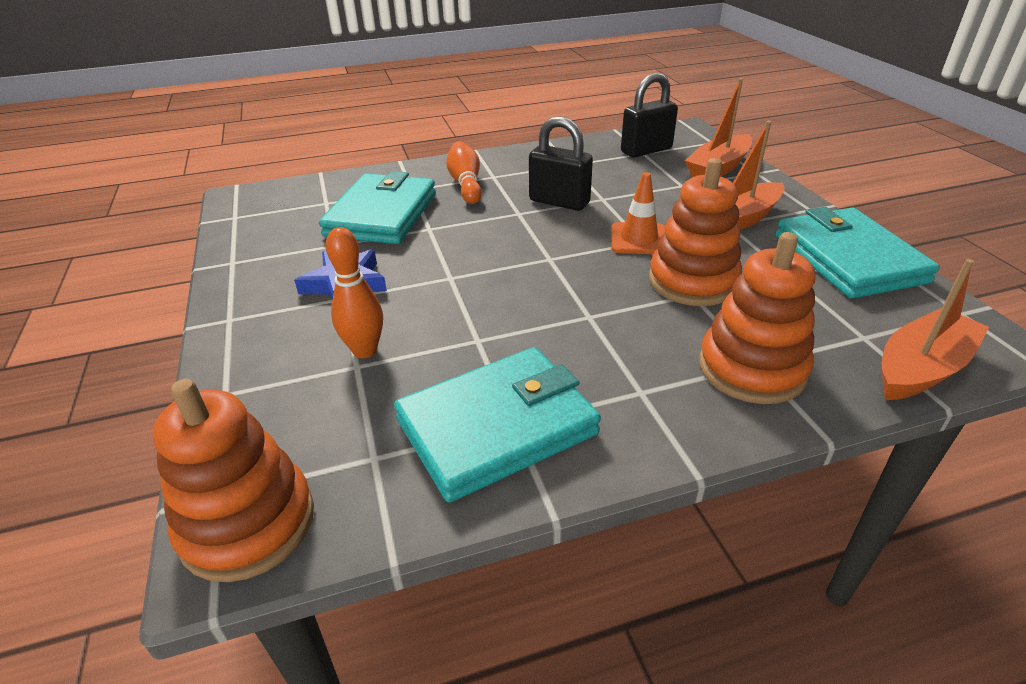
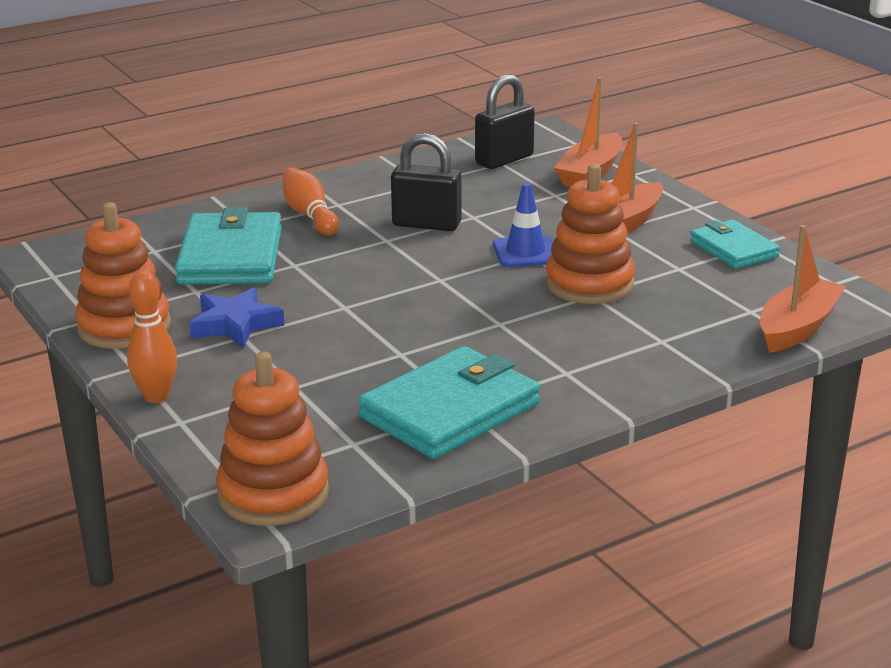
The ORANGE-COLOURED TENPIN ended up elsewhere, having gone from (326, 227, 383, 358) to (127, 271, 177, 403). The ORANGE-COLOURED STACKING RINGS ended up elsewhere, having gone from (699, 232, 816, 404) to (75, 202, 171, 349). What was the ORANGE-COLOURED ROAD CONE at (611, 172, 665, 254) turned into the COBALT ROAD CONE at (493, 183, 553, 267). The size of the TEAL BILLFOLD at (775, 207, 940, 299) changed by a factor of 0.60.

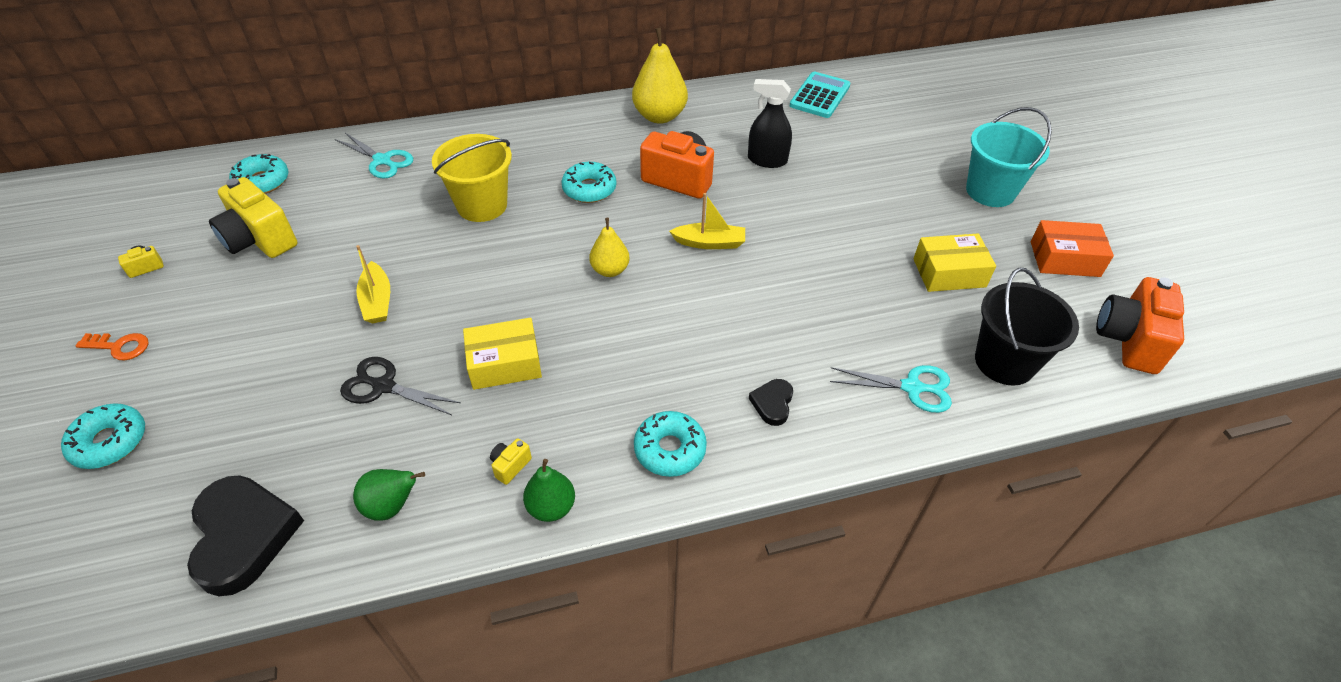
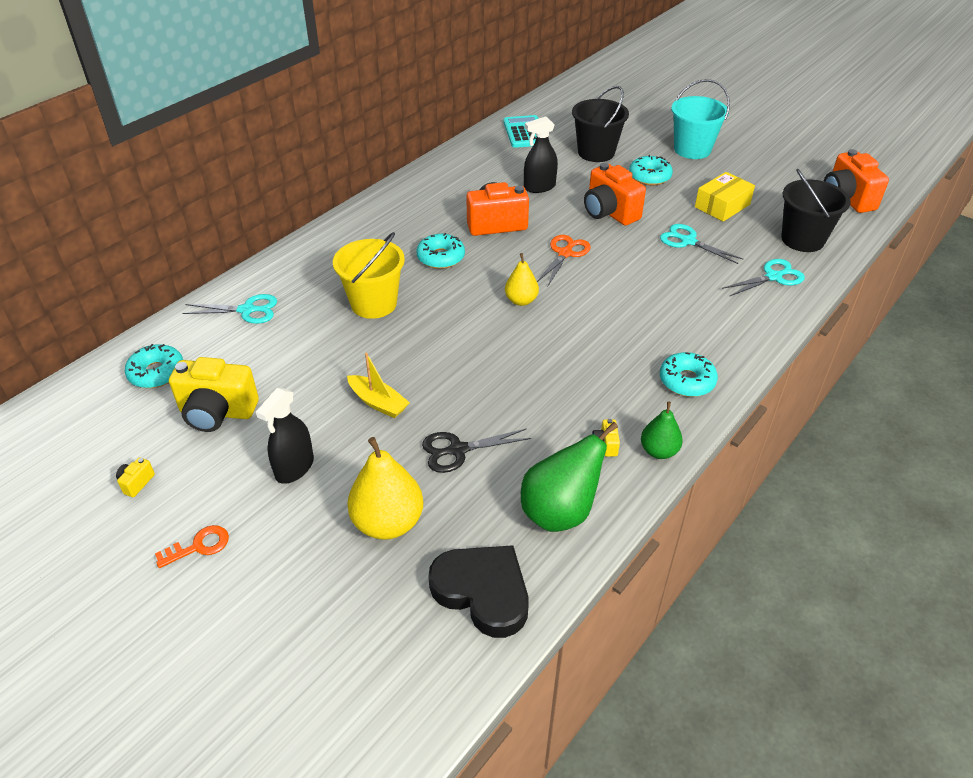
The second view lost the GOLDEN BOX at (463, 318, 542, 390). The second view lost the EBONY HEART at (749, 379, 793, 426). The second view lost the ORANGE-COLOURED BOX at (1031, 220, 1114, 277). The second view gained the EBONY SPRAYER at (256, 388, 314, 484). The second view gained the EBONY PAIL at (572, 86, 629, 162). The second view gained the ORANGE-COLOURED CAMERA at (584, 163, 646, 225). The second view gained the TEAL SHEARS at (660, 224, 743, 264). The TEAL GLAZED DONUT ended up elsewhere, having gone from (61, 403, 145, 469) to (629, 155, 673, 185). The GOLDEN TOY PEAR ended up elsewhere, having gone from (632, 28, 688, 124) to (347, 437, 423, 540). Where the GOLDEN TOY BOAT stood at (669, 193, 745, 249), the ORANGE-COLOURED SHEARS came to stand at (537, 235, 590, 286). The size of the EMERALD TOY PEAR at (353, 469, 425, 521) changed by a factor of 1.68.

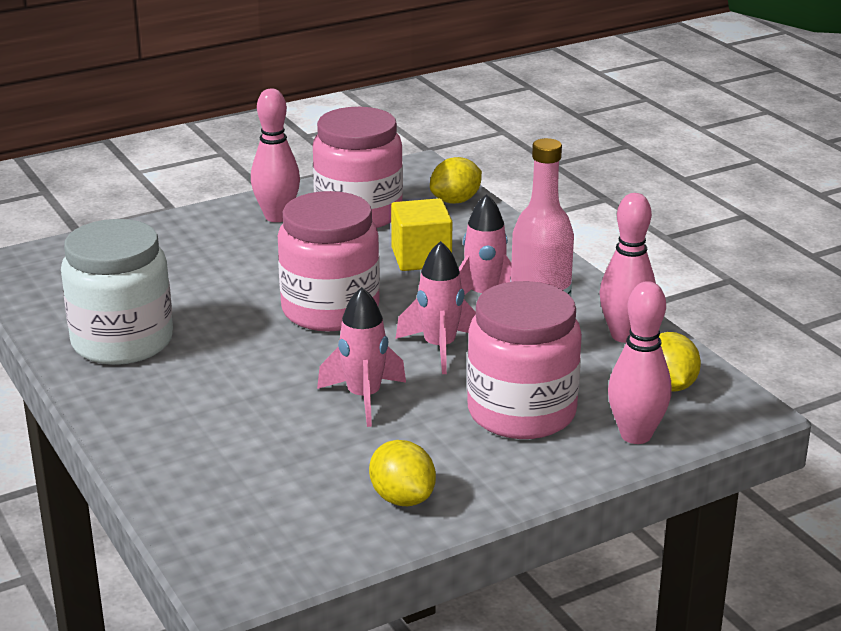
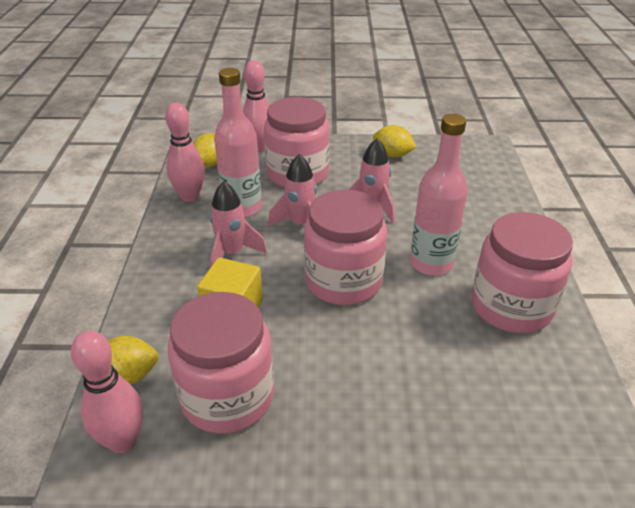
The second view gained the ROSY BOTTLE at (410, 114, 468, 276). The ROSY TENPIN ended up elsewhere, having gone from (251, 89, 300, 222) to (71, 330, 143, 453). What was the SNOW-WHITE JAR at (61, 219, 173, 365) turned into the ROSY JAR at (472, 212, 573, 333). The GOLDEN CITRUS FRUIT at (369, 440, 436, 506) ended up facing another way, 60 degrees counterclockwise from before.

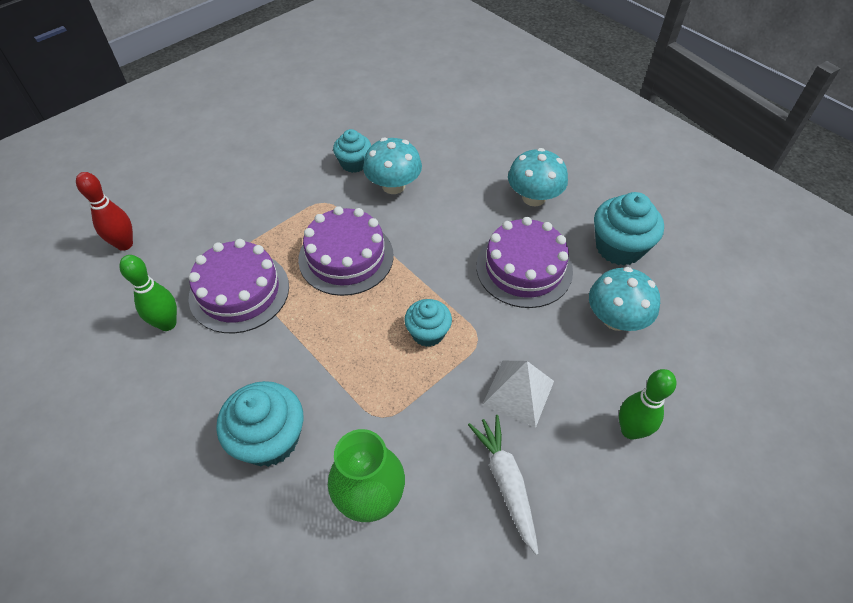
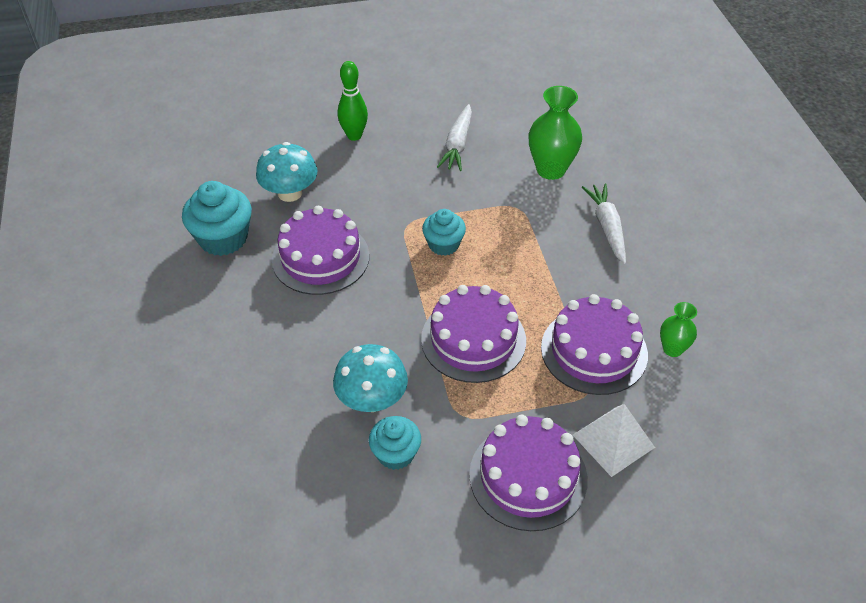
The second view lost the SCARLET TENPIN at (76, 172, 133, 251). The second view lost the TEAL FUNGUS at (508, 148, 568, 207). The second view gained the ROYAL PURPLE GATEAU at (469, 415, 588, 531). The SNOW-WHITE PYRAMID SHAPE ended up elsewhere, having gone from (482, 361, 554, 428) to (573, 404, 655, 477). Where the EMERALD TENPIN stood at (119, 255, 177, 331), the EMERALD VASE came to stand at (660, 302, 697, 357). Where the TEAL MUFFIN stood at (216, 381, 303, 467), the SNOW-WHITE ROOT VEGETABLE came to stand at (582, 183, 626, 264).

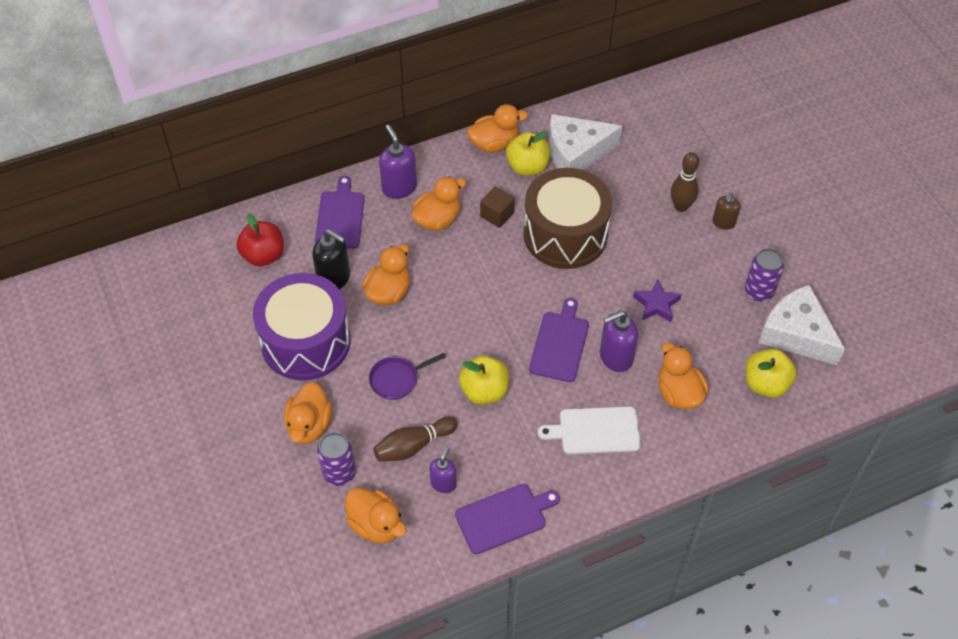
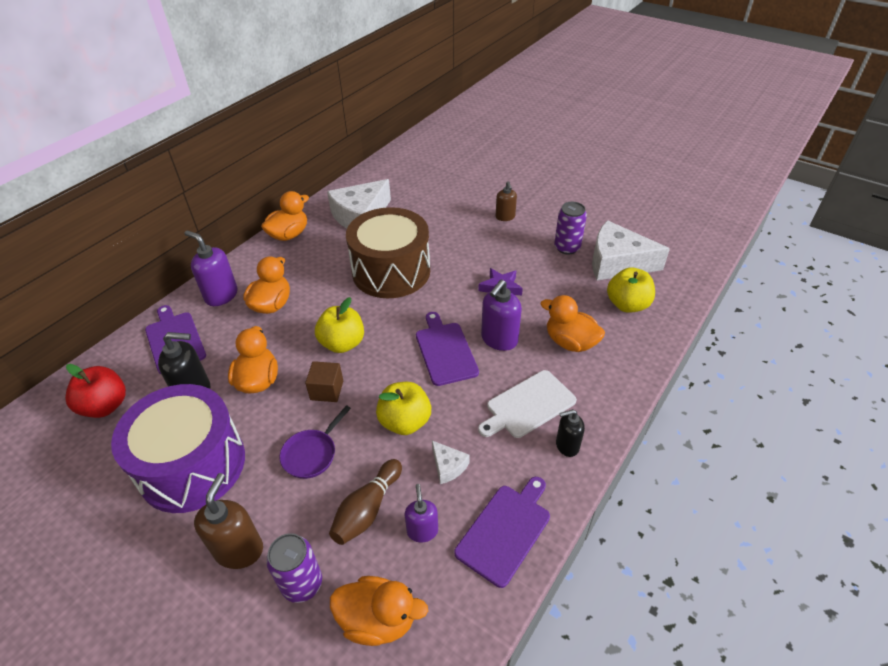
The second view lost the BROWN TENPIN at (671, 152, 699, 212). The second view gained the SNOW-WHITE PIECE OF CHEESE at (432, 441, 470, 484). The second view gained the EBONY PUMP BOTTLE at (556, 409, 585, 457). The BROWN CUBE ended up elsewhere, having gone from (480, 186, 515, 228) to (305, 361, 343, 402). The GOLDEN APPLE FRUIT ended up elsewhere, having gone from (506, 131, 551, 176) to (315, 297, 364, 353). Where the ORANGE-COLOURED TOY DUCK stood at (284, 382, 332, 444), the BROWN PUMP BOTTLE came to stand at (194, 473, 263, 569).

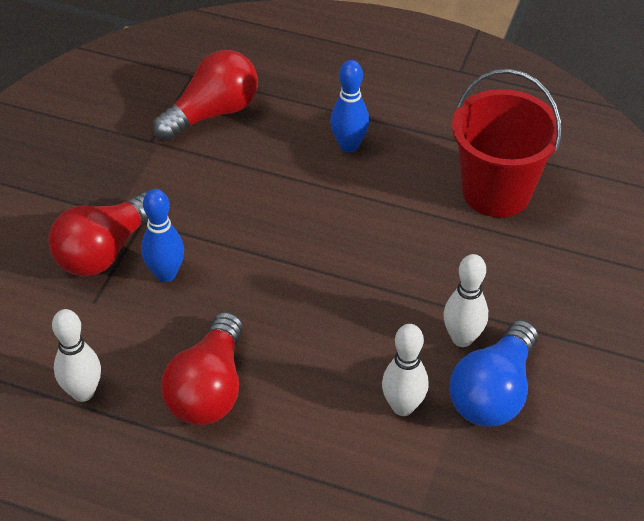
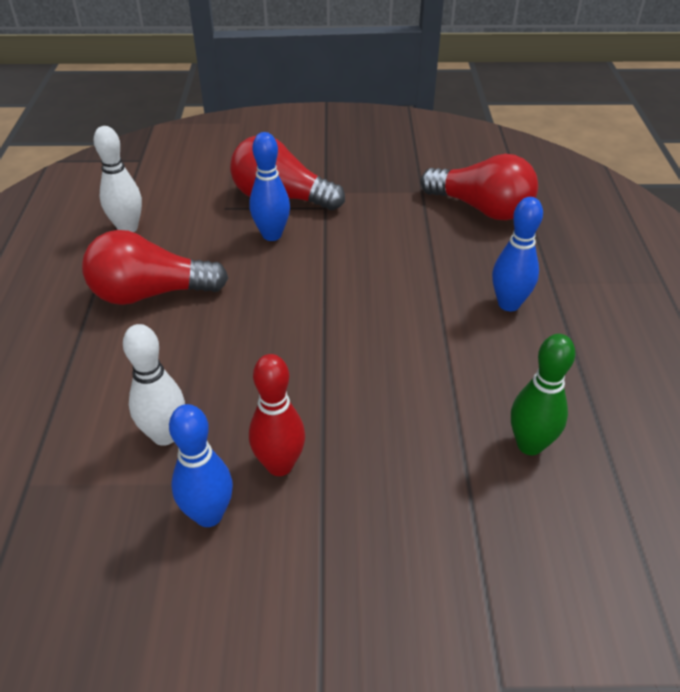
Where the COBALT LIGHT BULB stood at (449, 320, 538, 427), the COBALT TENPIN came to stand at (169, 404, 233, 527). Where the SCARLET PAIL stood at (452, 69, 562, 217), the EMERALD TENPIN came to stand at (511, 334, 576, 455). What was the SNOW-WHITE TENPIN at (443, 254, 488, 347) turned into the SCARLET TENPIN at (249, 354, 305, 476).

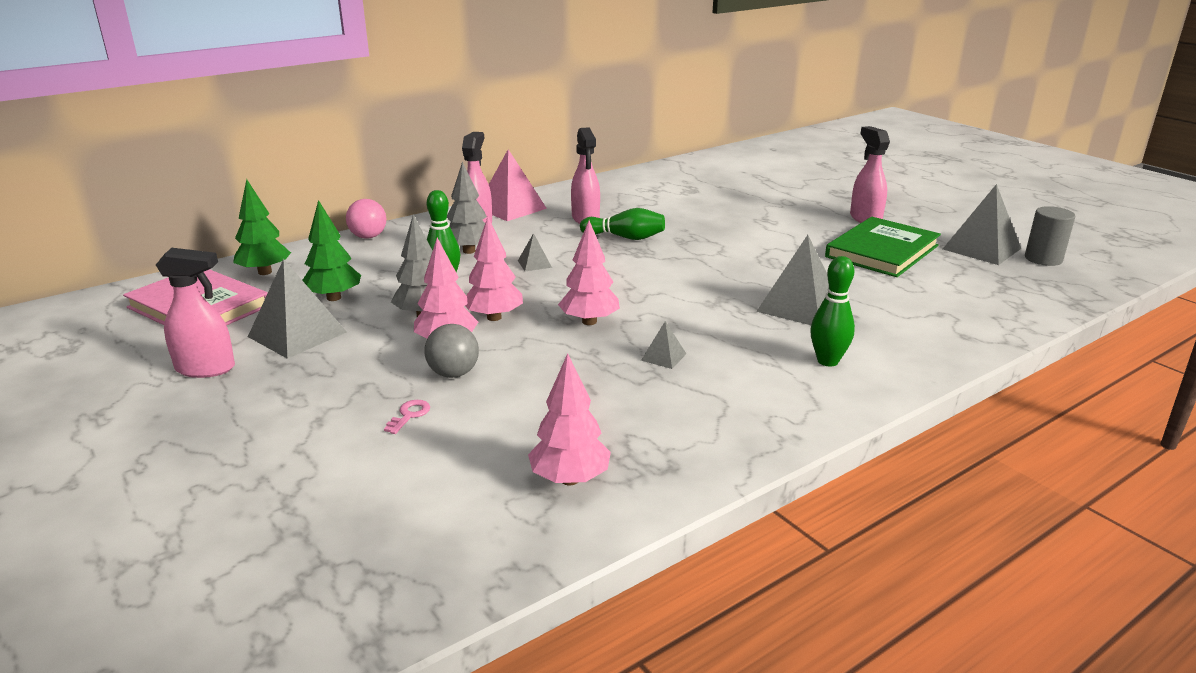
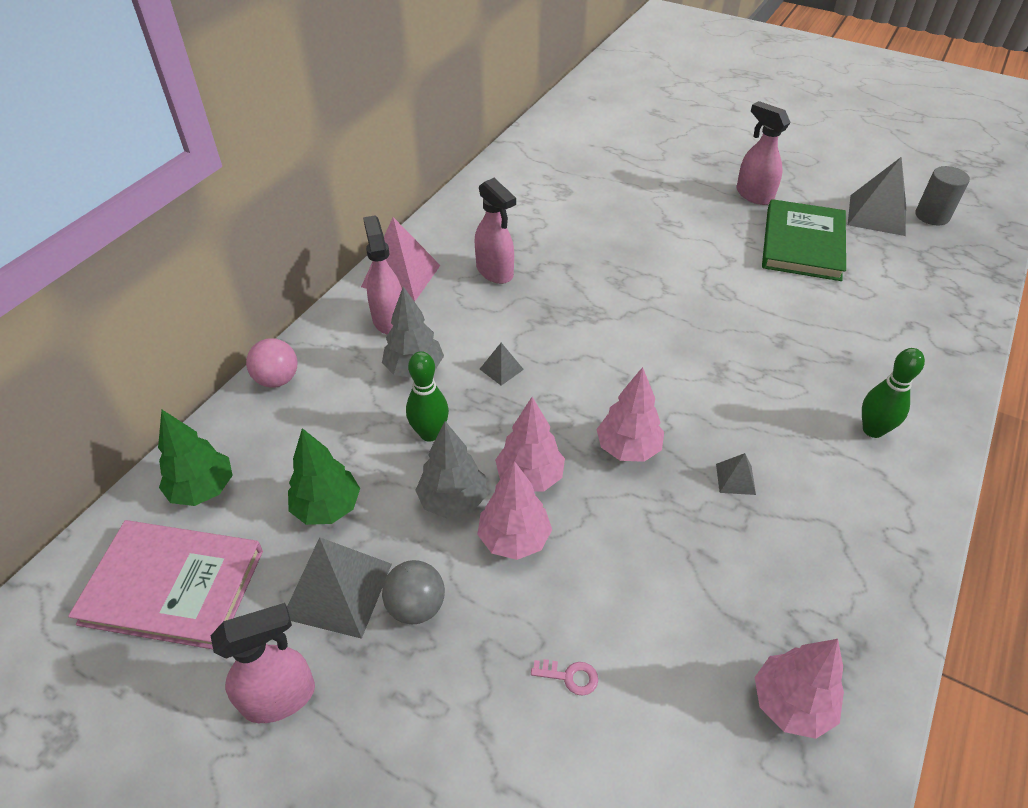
The second view lost the EMERALD TENPIN at (580, 208, 665, 240). The second view lost the GRAY PYRAMID SHAPE at (756, 235, 829, 325). The GRAY BALL ended up elsewhere, having gone from (424, 324, 479, 378) to (382, 560, 445, 624). The ROSY LATCHKEY at (384, 400, 430, 434) ended up facing another way, 105 degrees clockwise from before.

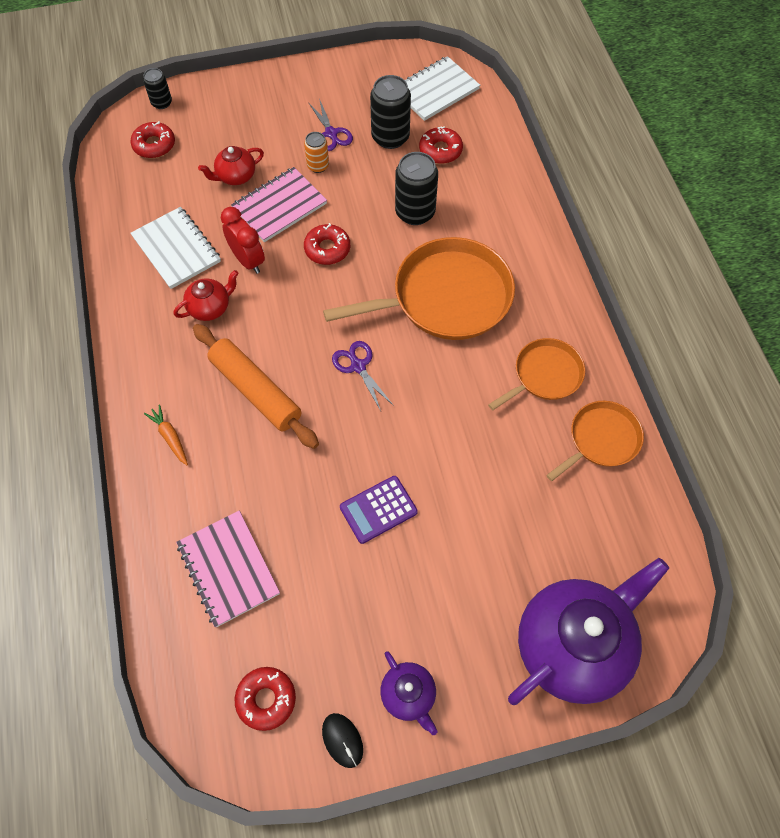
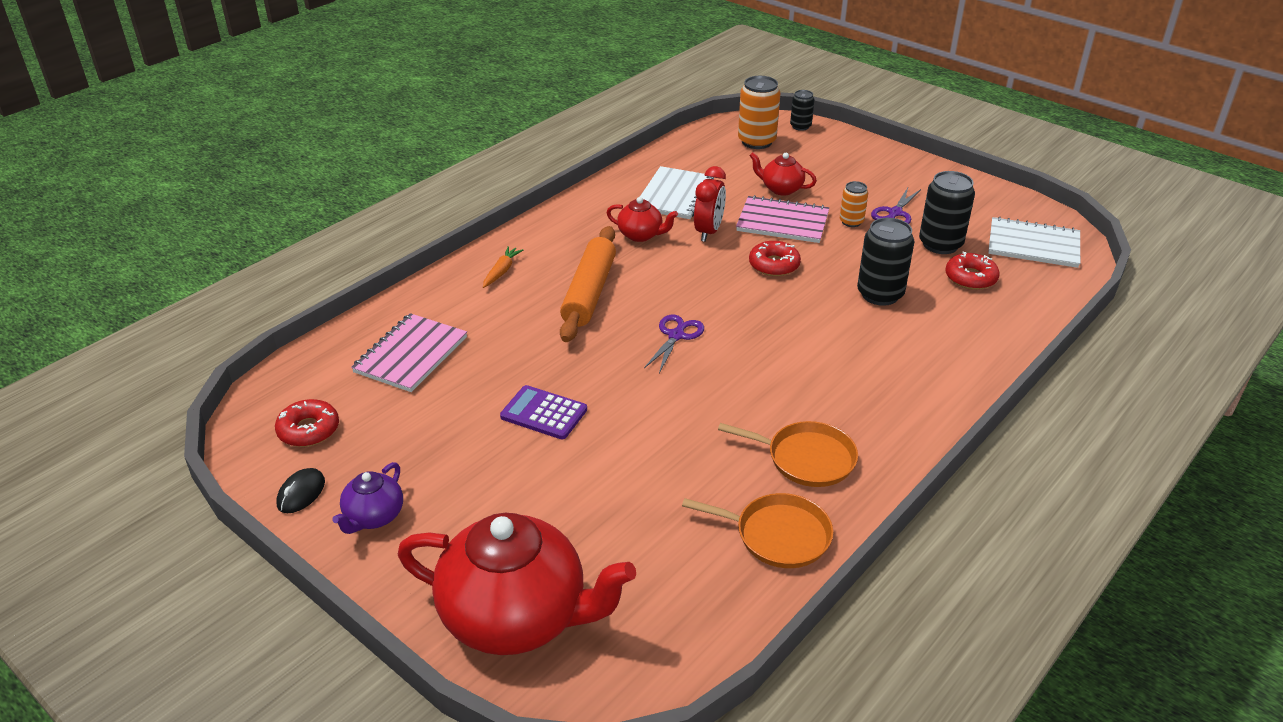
The second view lost the ORANGE-COLOURED SKILLET at (323, 237, 515, 340). Where the SCARLET GLAZED DONUT stood at (131, 121, 175, 158), the ORANGE-COLOURED TIN came to stand at (738, 76, 781, 149). What was the ROYAL PURPLE TEAPOT at (508, 558, 669, 705) turned into the SCARLET TEAPOT at (398, 513, 636, 655).

